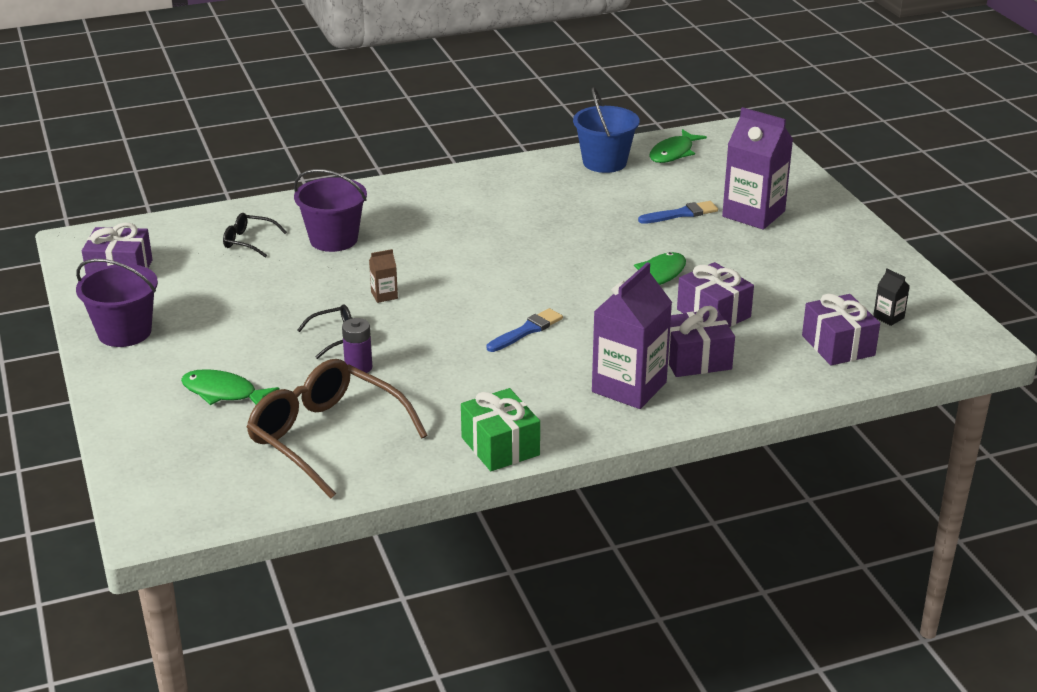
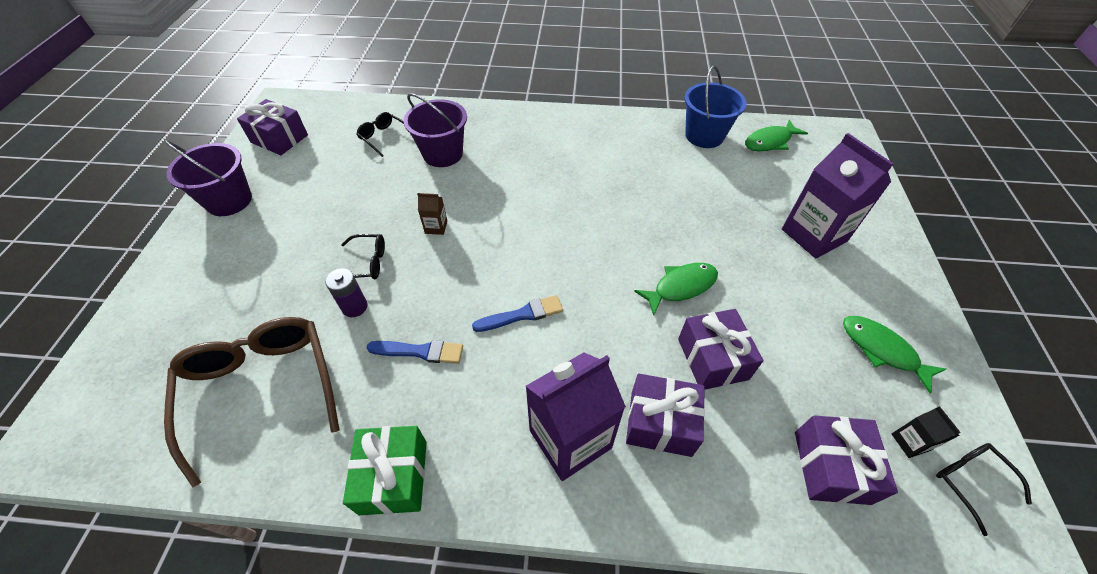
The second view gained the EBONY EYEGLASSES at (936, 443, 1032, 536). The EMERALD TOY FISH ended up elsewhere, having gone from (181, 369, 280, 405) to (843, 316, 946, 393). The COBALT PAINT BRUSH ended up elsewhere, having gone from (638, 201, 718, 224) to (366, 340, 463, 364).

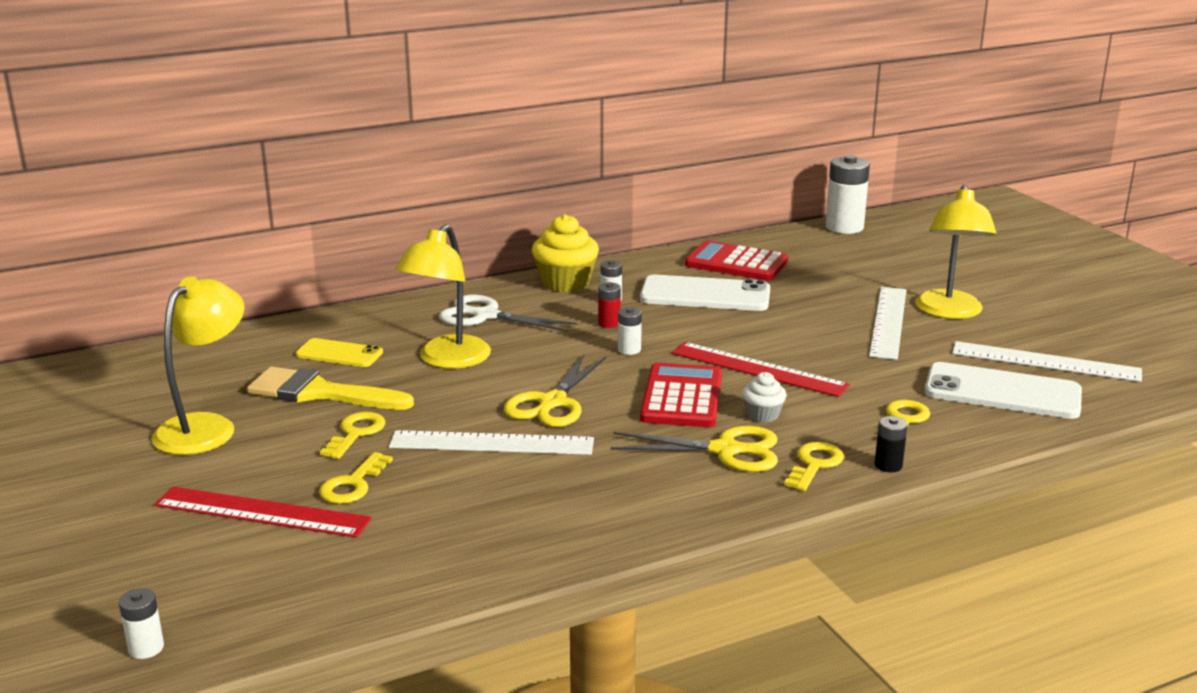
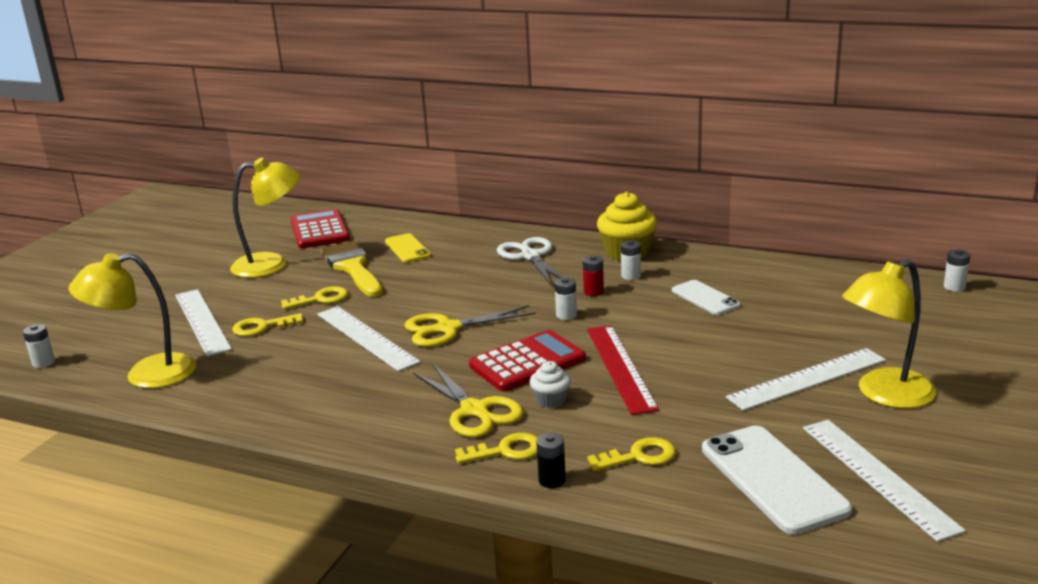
The GOLDEN DESK LAMP ended up elsewhere, having gone from (395, 224, 491, 369) to (68, 253, 196, 388). The SCARLET CALCULATOR ended up elsewhere, having gone from (685, 241, 788, 281) to (290, 209, 350, 248). What was the SCARLET MEASURING STICK at (154, 487, 372, 538) turned into the SNOW-WHITE MEASURING STICK at (175, 289, 232, 356). The size of the SNOW-WHITE PHONE at (640, 275, 770, 311) changed by a factor of 0.59. The size of the SNOW-WHITE AA BATTERY at (825, 155, 870, 234) changed by a factor of 0.50.

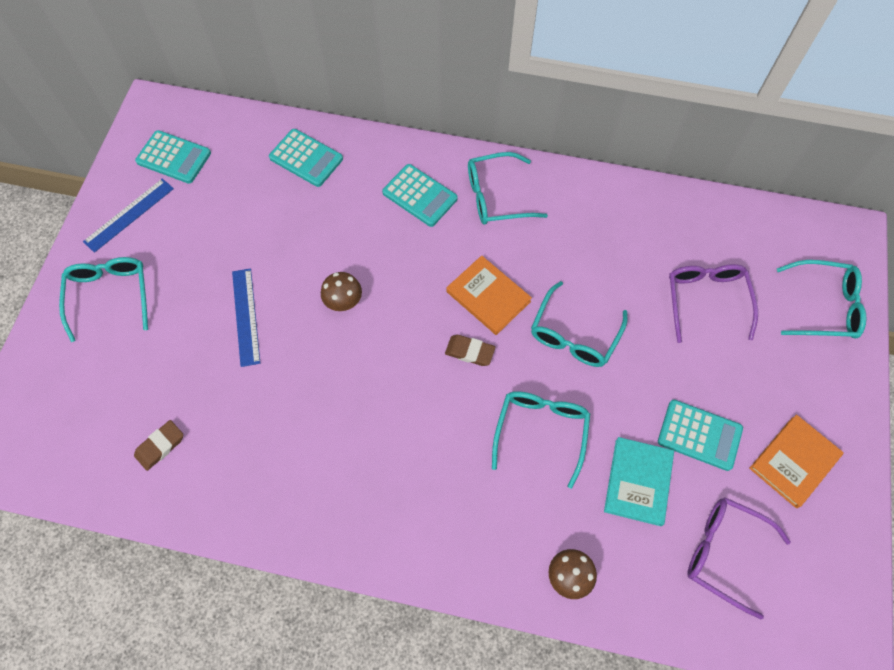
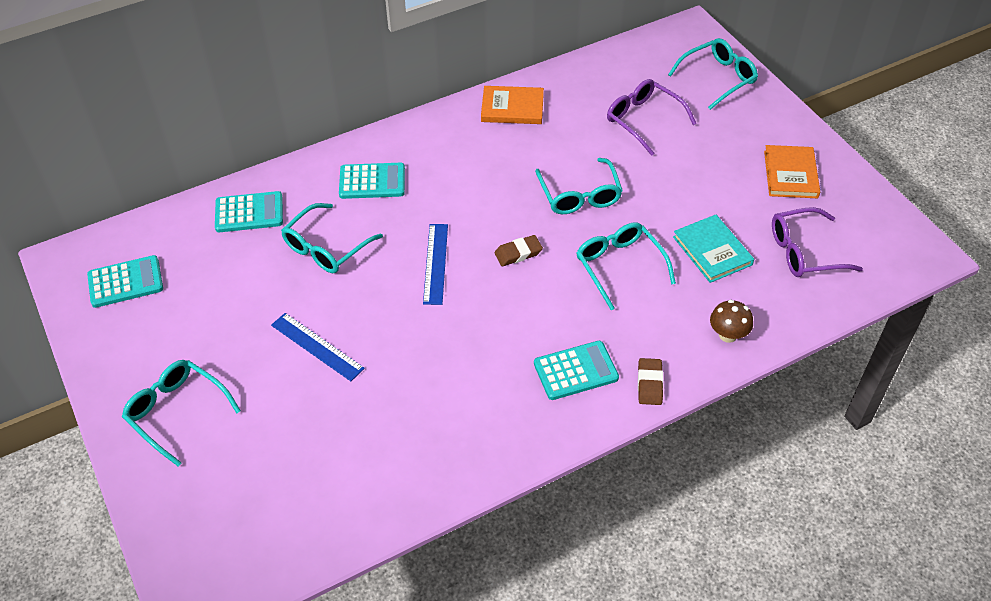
The second view lost the BROWN FUNGUS at (321, 272, 362, 311). The COBALT MEASURING STICK ended up elsewhere, having gone from (83, 178, 174, 253) to (423, 224, 448, 305). The BROWN PENCIL ERASER ended up elsewhere, having gone from (134, 420, 184, 471) to (638, 358, 663, 405). The ORANGE-COLOURED HARDBACK ended up elsewhere, having gone from (446, 255, 532, 335) to (481, 86, 544, 124). The TEAL EYEGLASSES ended up elsewhere, having gone from (468, 152, 548, 225) to (281, 203, 383, 273). The TEAL CALCULATOR ended up elsewhere, having gone from (658, 400, 743, 471) to (534, 341, 619, 400).

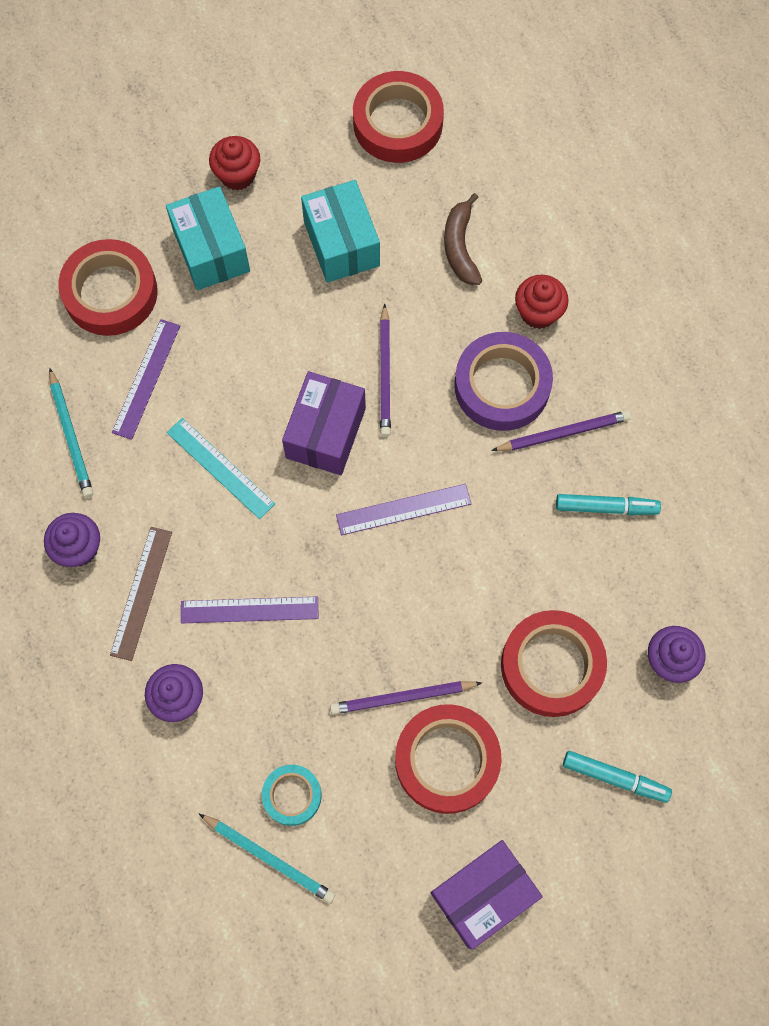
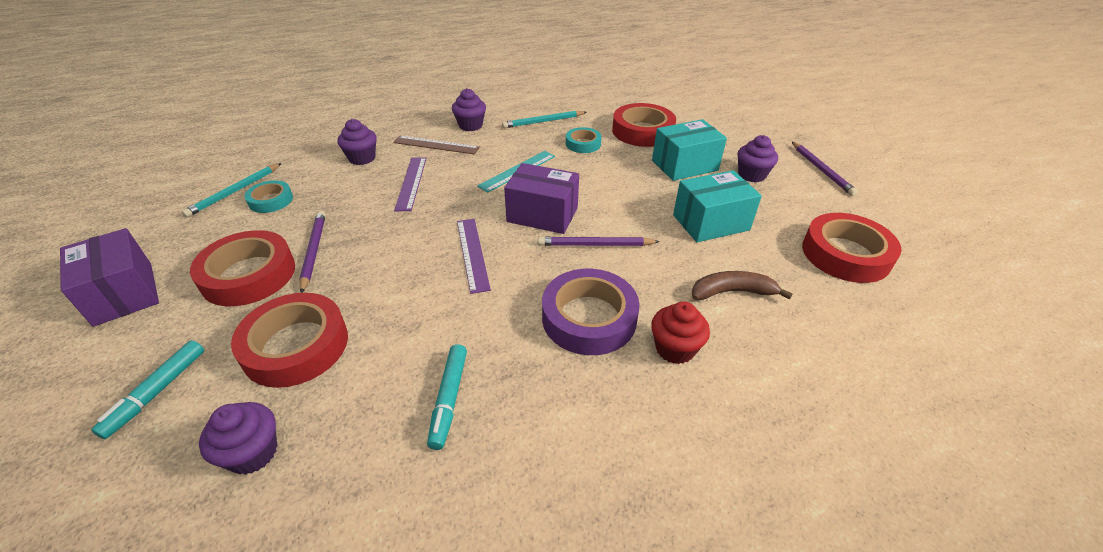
The ROYAL PURPLE LEAD PENCIL ended up elsewhere, having gone from (491, 410, 631, 451) to (792, 142, 858, 196). Where the ROYAL PURPLE MEASURING STICK stood at (112, 319, 180, 440), the TEAL ROLL OF TAPE came to stand at (566, 127, 602, 153). What was the SCARLET MUFFIN at (209, 136, 260, 190) turned into the ROYAL PURPLE MUFFIN at (738, 135, 778, 183).

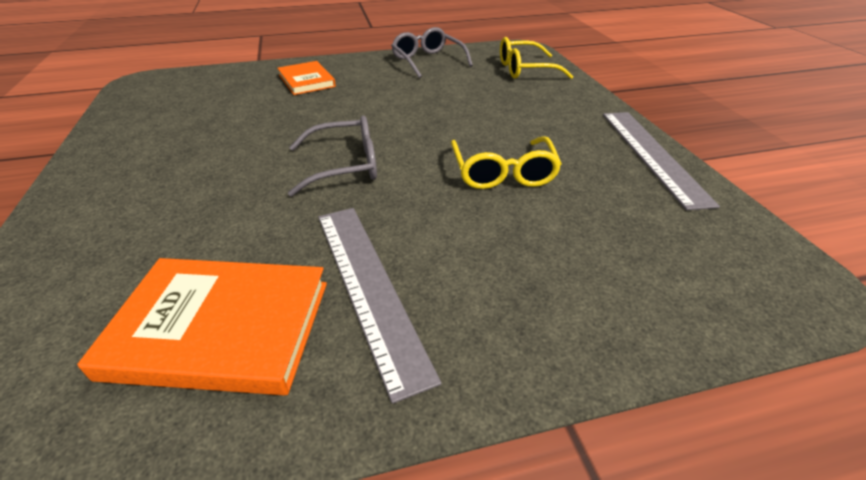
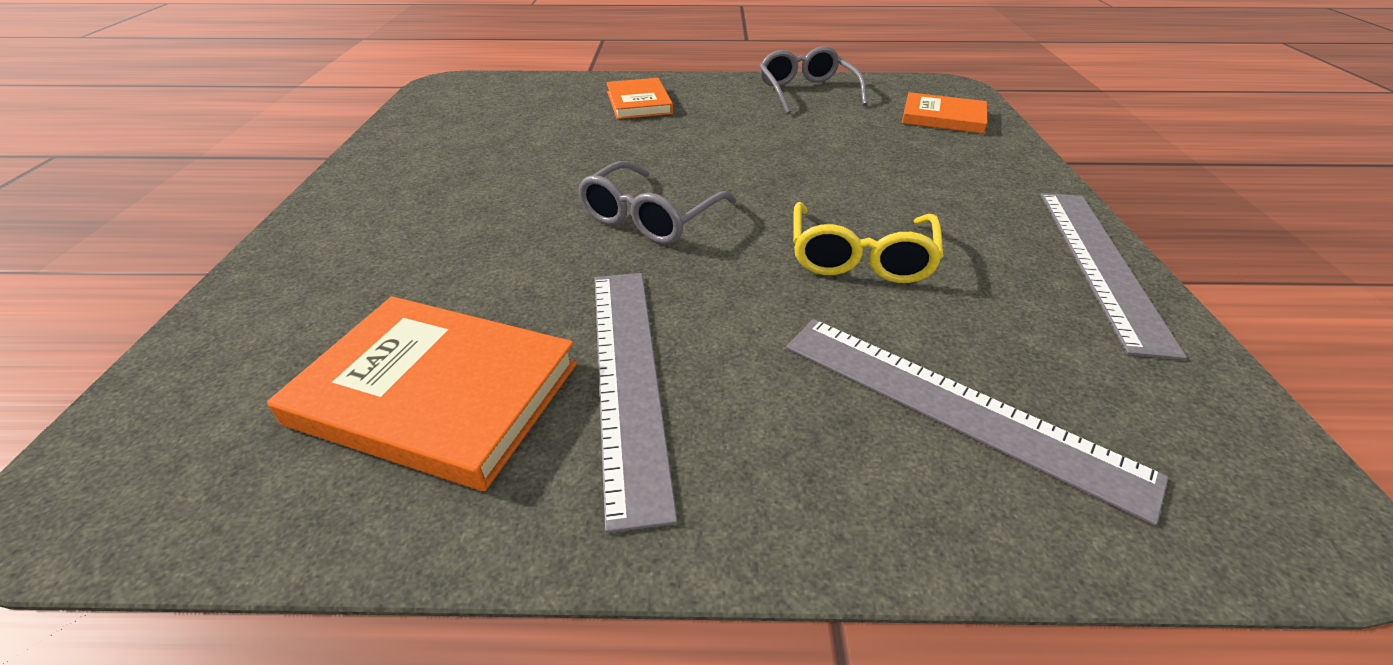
The second view gained the GRAY MEASURING STICK at (786, 319, 1168, 526). Where the GOLDEN EYEGLASSES stood at (500, 37, 574, 79), the ORANGE-COLOURED HARDBACK came to stand at (902, 92, 987, 134). The GRAY EYEGLASSES at (288, 116, 377, 196) ended up facing another way, 120 degrees clockwise from before.

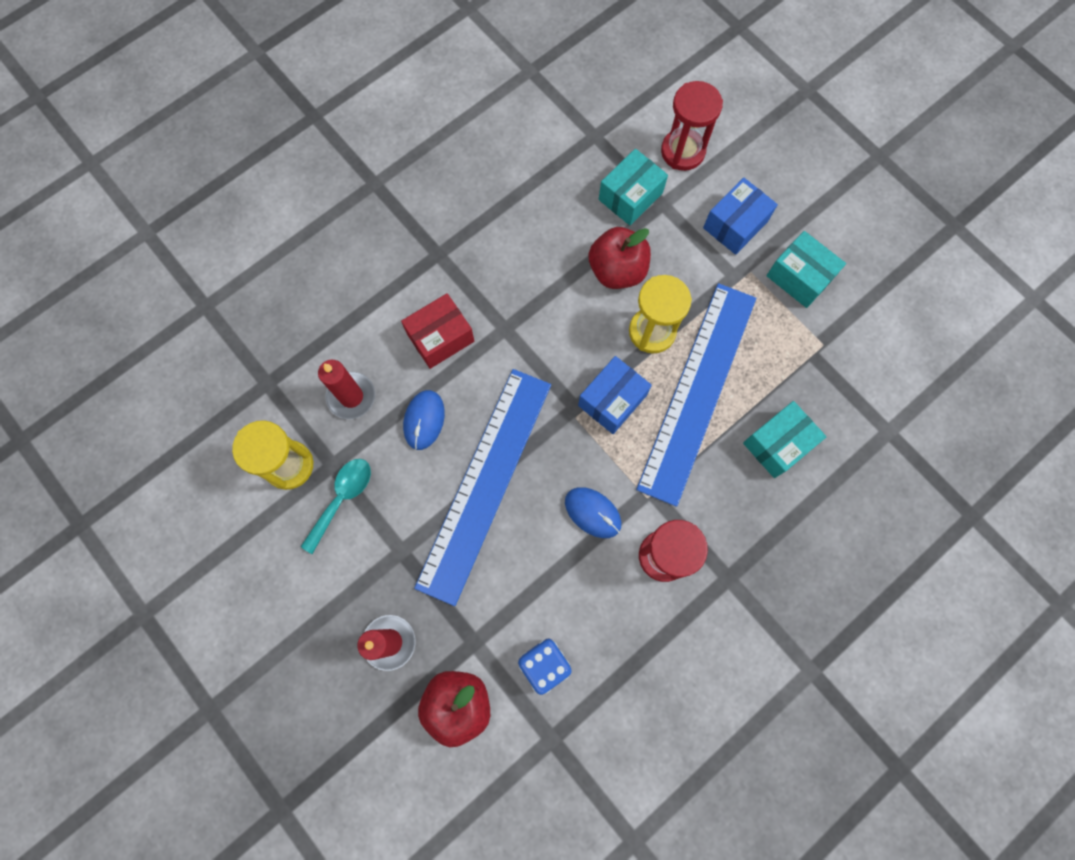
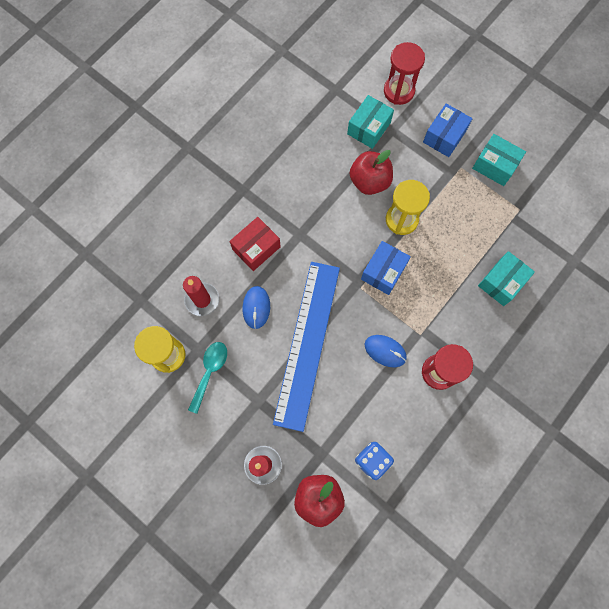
The second view lost the COBALT MEASURING STICK at (636, 283, 756, 507).

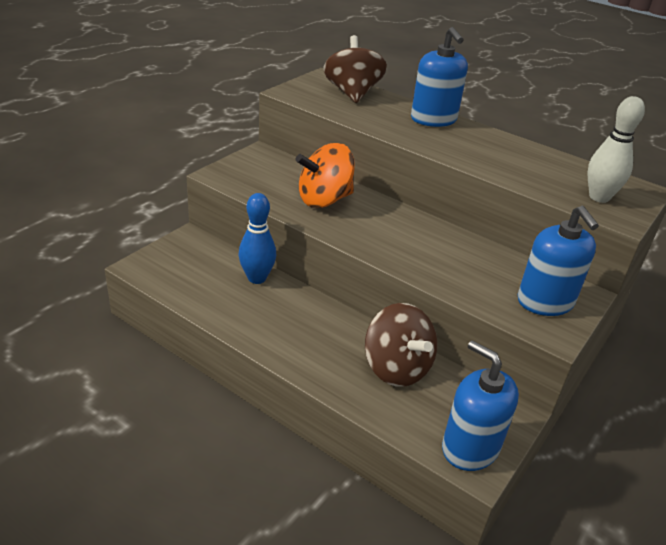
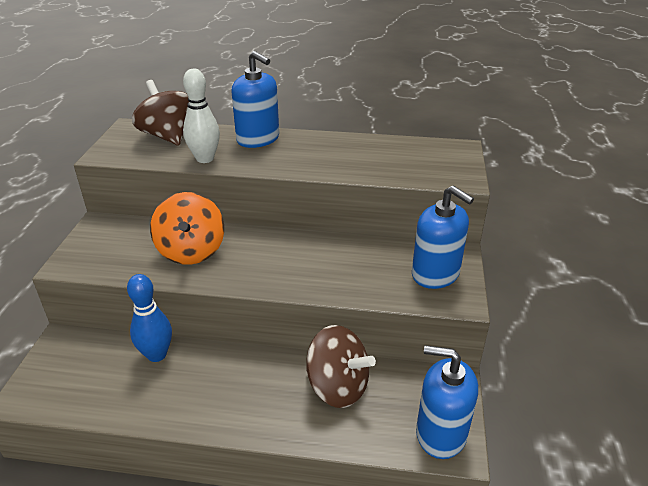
The SNOW-WHITE TENPIN ended up elsewhere, having gone from (587, 96, 645, 203) to (183, 69, 220, 163). The ORANGE-COLOURED TOY TOP at (296, 143, 355, 208) ended up facing another way, 45 degrees counterclockwise from before.

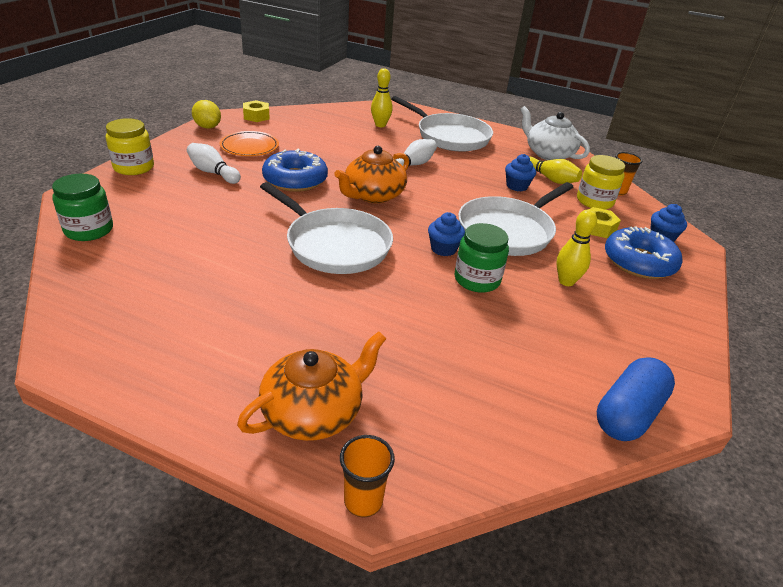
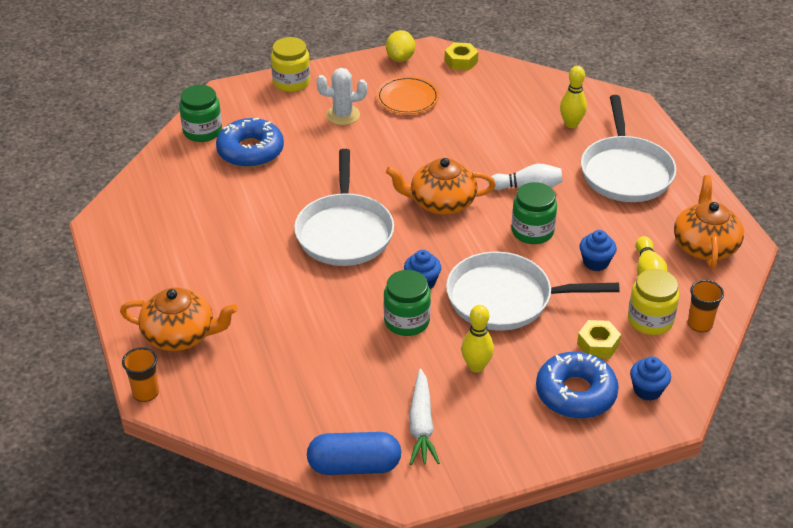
The second view gained the SNOW-WHITE ROOT VEGETABLE at (409, 368, 440, 465). The second view gained the EMERALD JAR at (512, 182, 557, 244). The COBALT GLAZED DONUT ended up elsewhere, having gone from (262, 149, 328, 192) to (216, 118, 284, 168). Where the SNOW-WHITE TENPIN stood at (187, 143, 241, 184), the SNOW-WHITE CACTUS came to stand at (316, 68, 367, 125). What was the SNOW-WHITE TEAPOT at (520, 106, 590, 160) turned into the ORANGE-COLOURED TEAPOT at (674, 175, 744, 269).

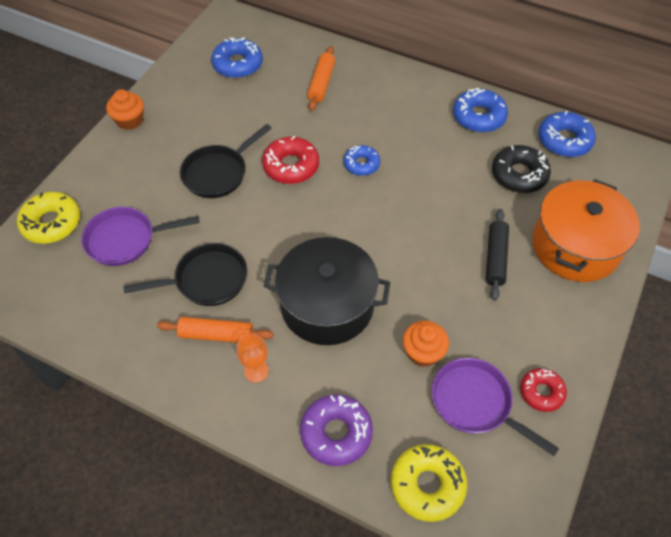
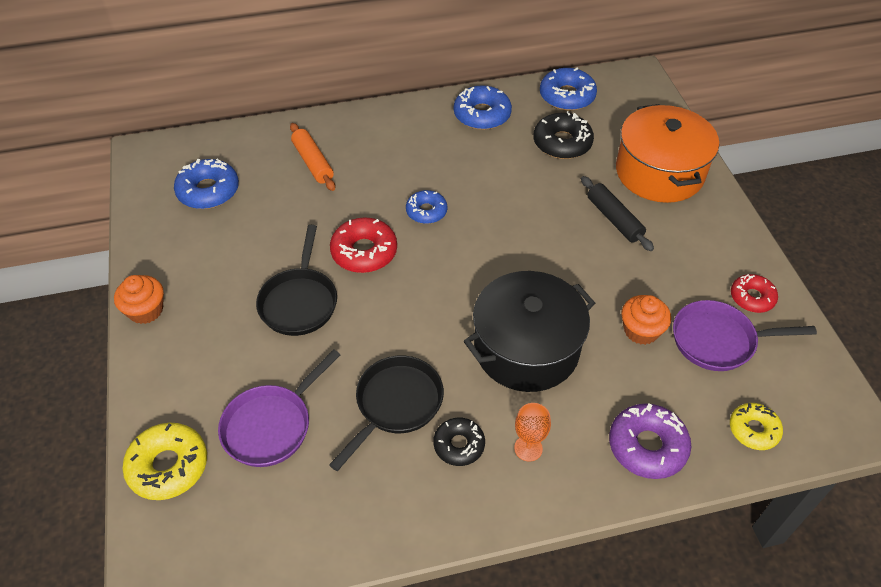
Where the ORANGE-COLOURED ROLLING PIN stood at (157, 317, 274, 343), the EBONY GLAZED DONUT came to stand at (433, 417, 485, 466). The size of the GOLDEN GLAZED DONUT at (391, 444, 467, 522) changed by a factor of 0.65.

